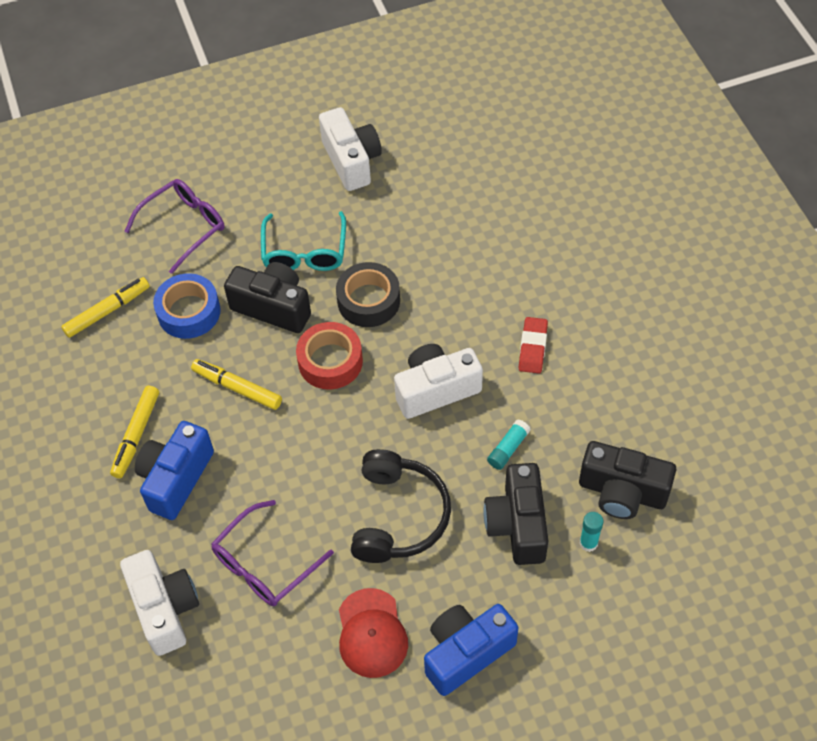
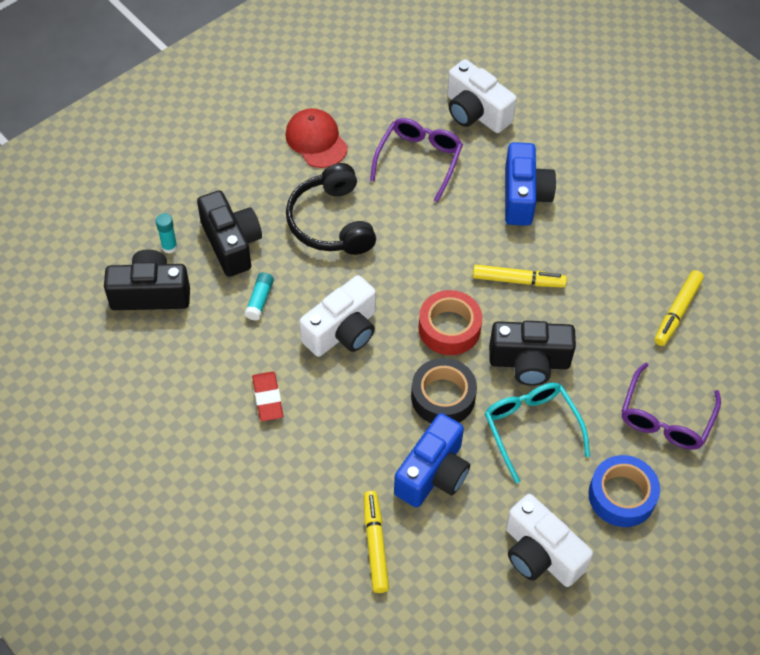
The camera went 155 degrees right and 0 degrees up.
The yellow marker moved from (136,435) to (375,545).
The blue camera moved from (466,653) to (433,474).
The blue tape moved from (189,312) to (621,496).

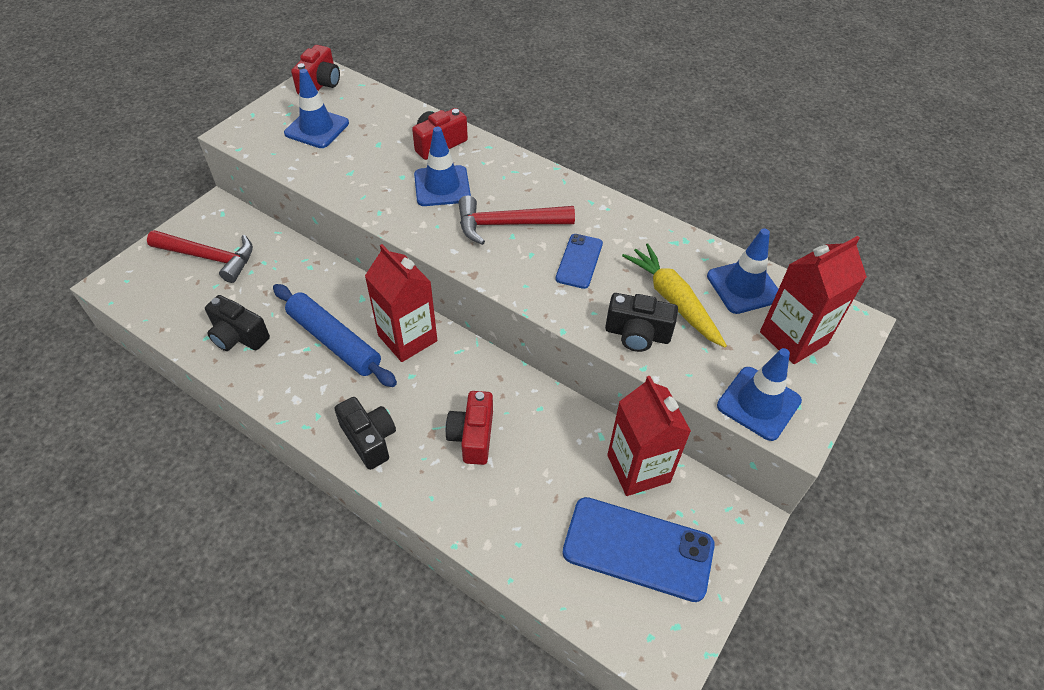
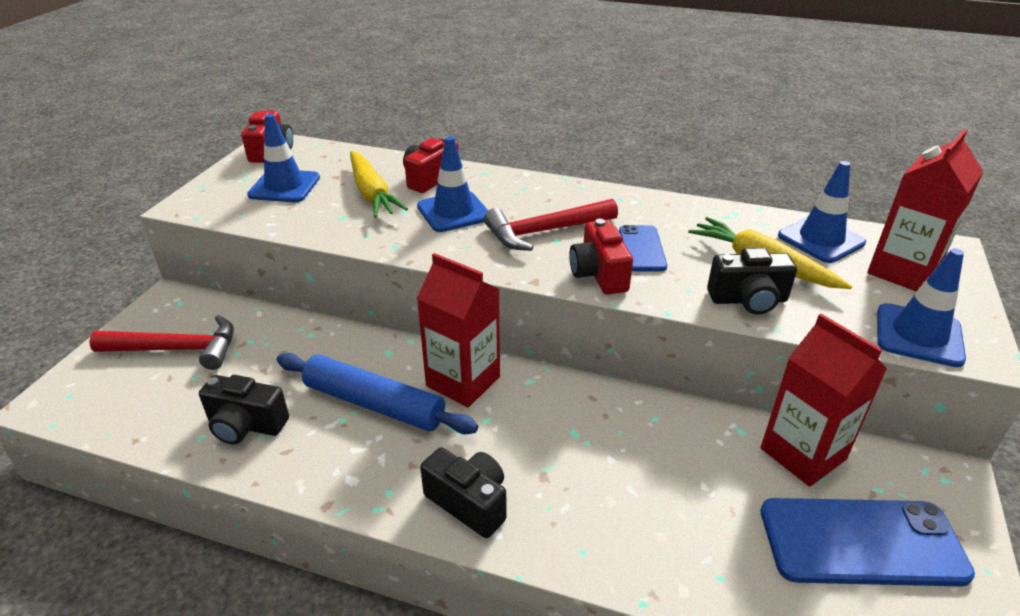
The camera went 15 degrees left and 15 degrees down.
The yellow carrot at (372,193) appeared.
The red camera moved from (472,436) to (599,274).

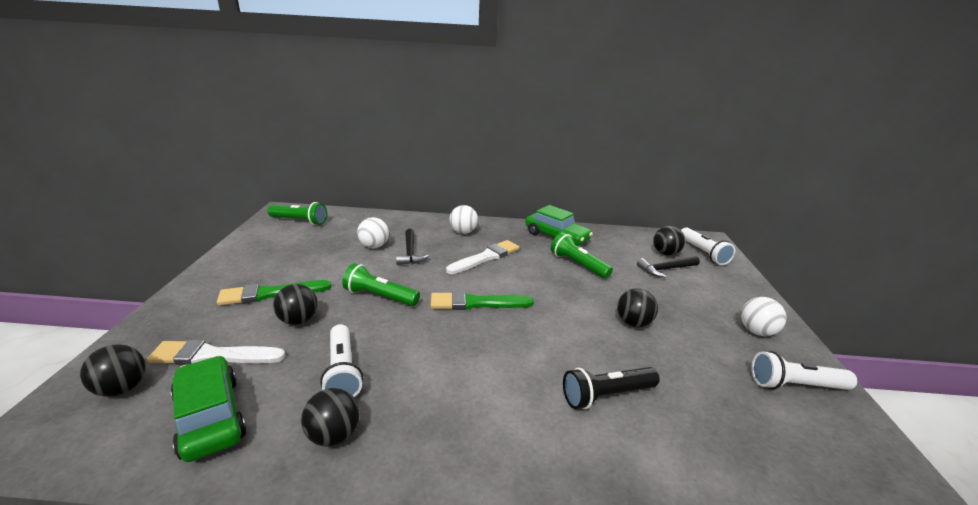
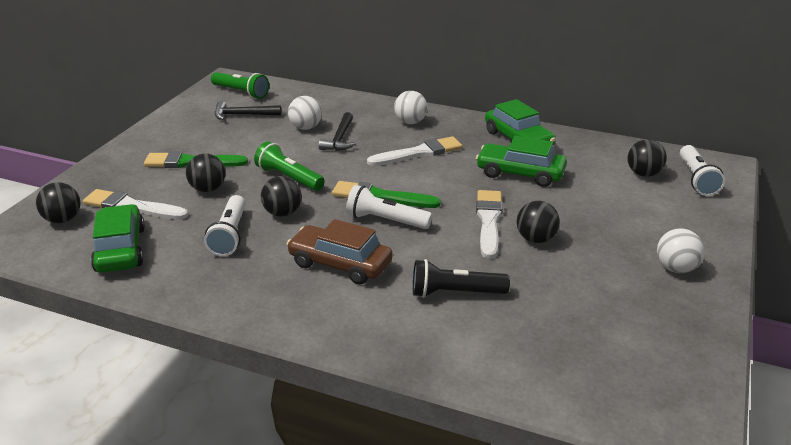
The camera went 20 degrees right and 5 degrees up.
The black hammer moved from (666,269) to (243,115).
The black ball moved from (334,435) to (282,213).
The brown car at (340,264) appeared.
The white flashlight moved from (795,385) to (386,221).
The green flashlight at (578,265) was replaced by the green car at (520,173).
The white brush at (489,221) appeared.

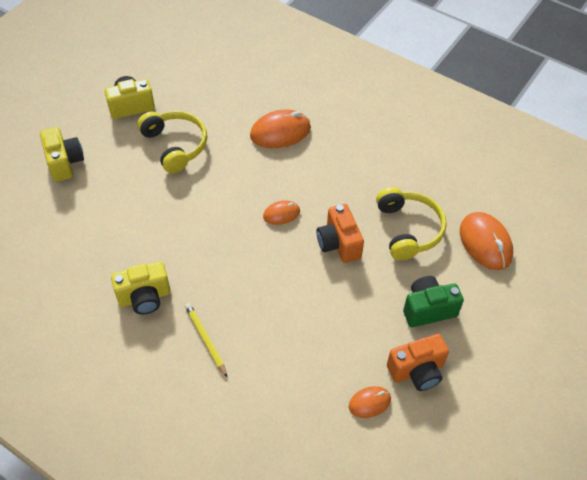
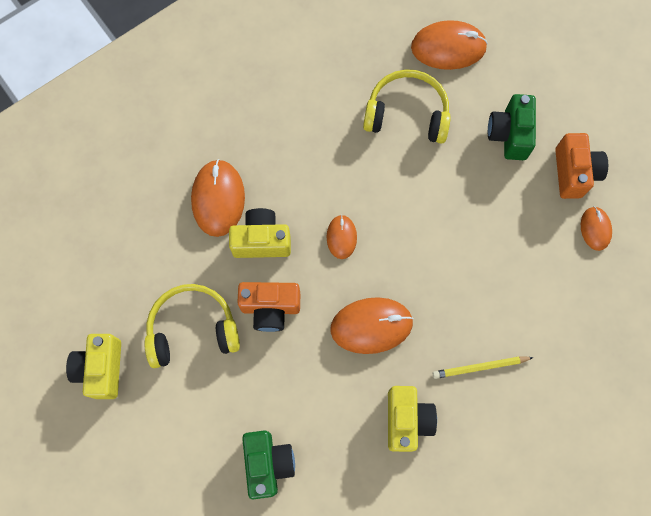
The camera went 70 degrees left and 20 degrees up.
The yellow camera moved from (65,163) to (261,240).
The orange camera moved from (338,244) to (270,308).
The green camera at (268,463) appeared.
The orange mouse at (371,326) appeared.

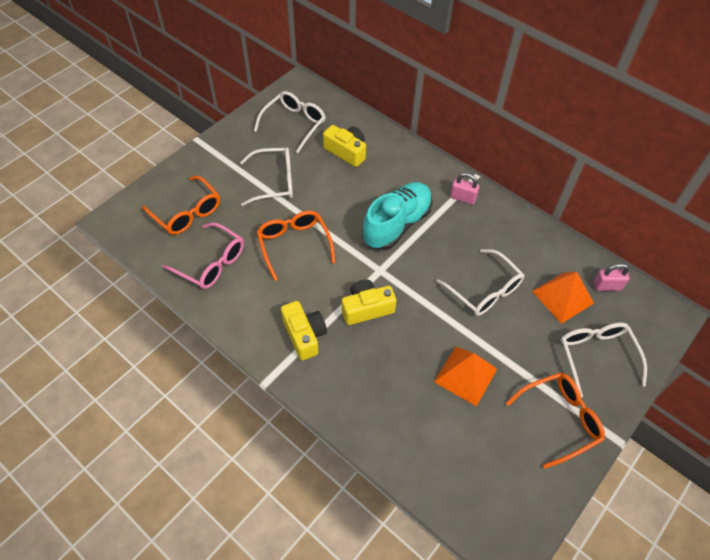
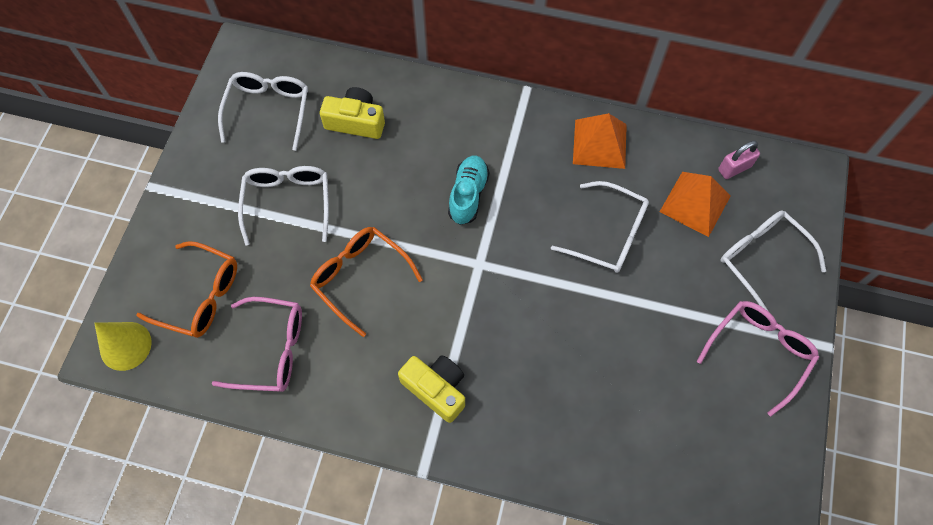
The camera went 25 degrees left and 10 degrees up.
The yellow cone at (125,346) appeared.
The white glasses at (274,182) turned 60 degrees counterclockwise.
The turquoise shoe at (397,224) changed to 0.63 times the size.
The orange pyramid moved from (465,375) to (600,144).
The orange glasses at (559,419) became the pink glasses at (758,352).
The yellow camera at (366,308) disappeared.
The pink padlock at (462,198) disappeared.

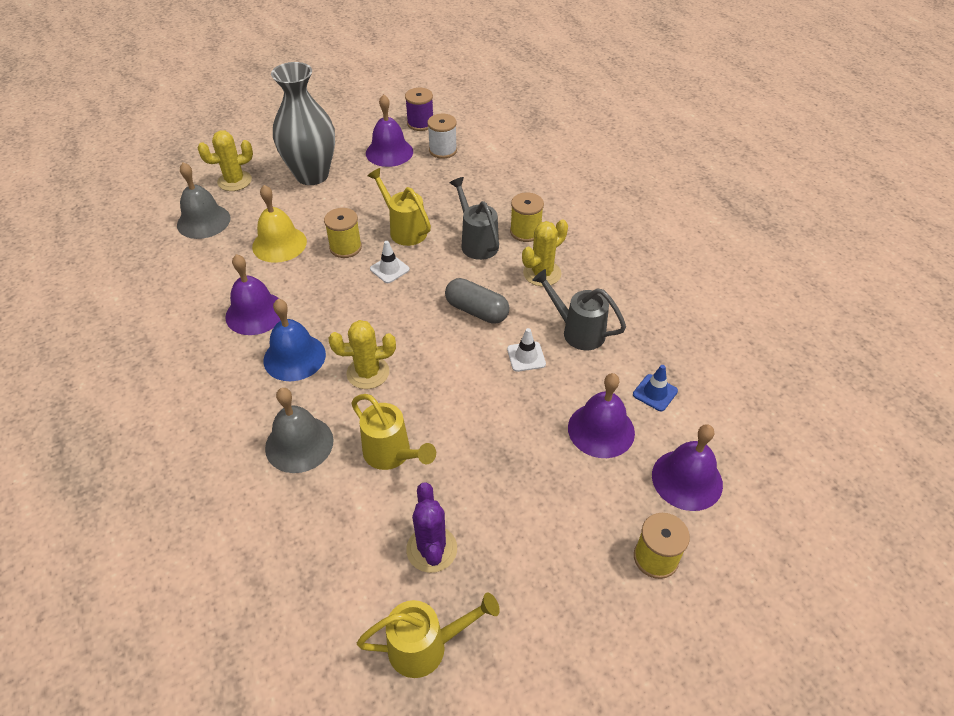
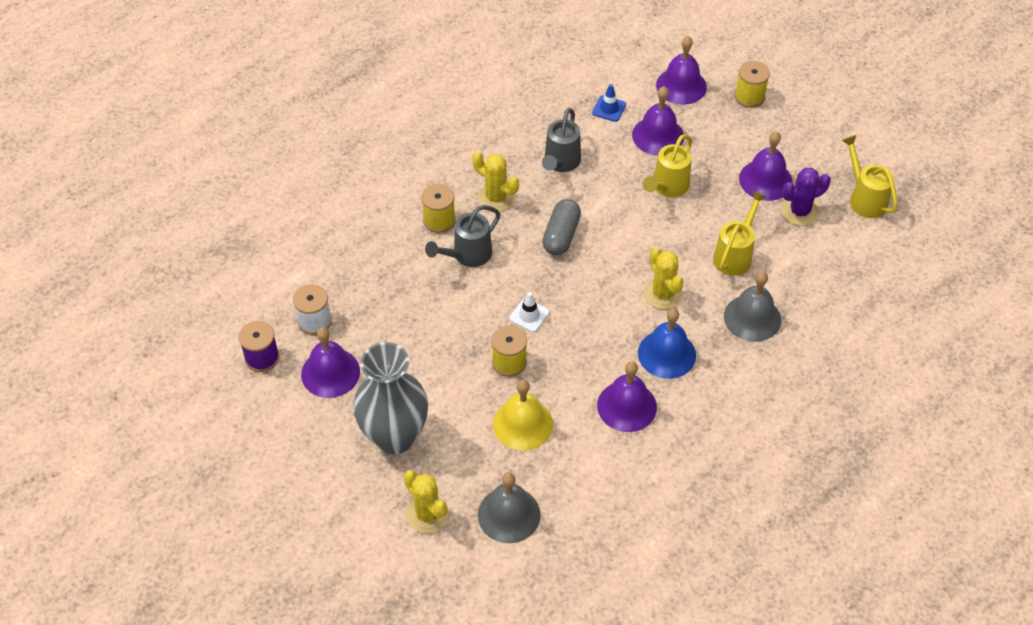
The camera went 105 degrees left and 5 degrees up.
The yellow watering can moved from (404,230) to (667,187).
The purple bell at (765,180) appeared.
The white traffic cone at (526,357) disappeared.

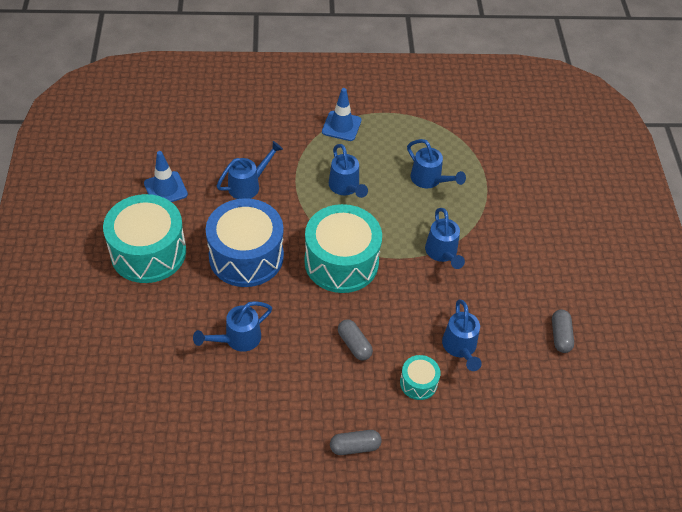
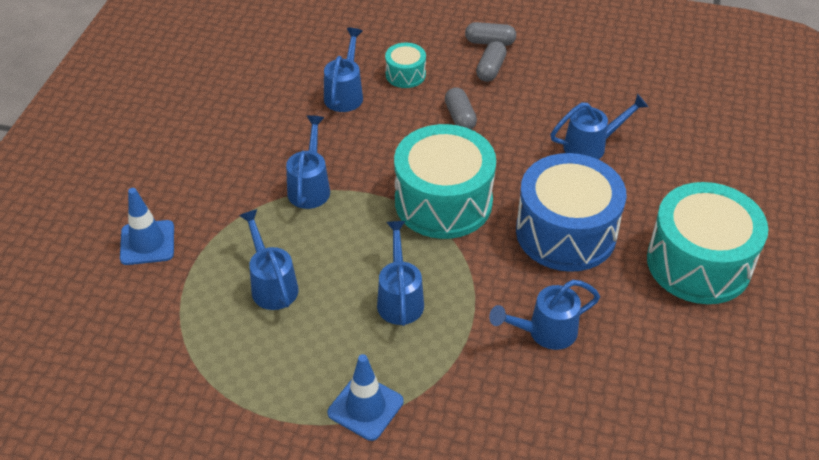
The camera went 160 degrees left and 5 degrees down.
The blue traffic cone moved from (165,189) to (147,243).
The grey capsule moved from (560,336) to (490,69).

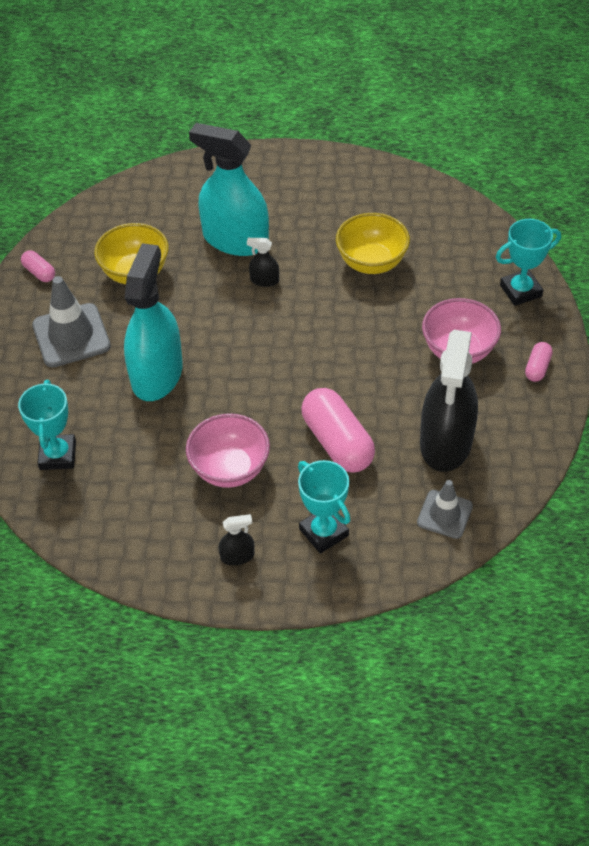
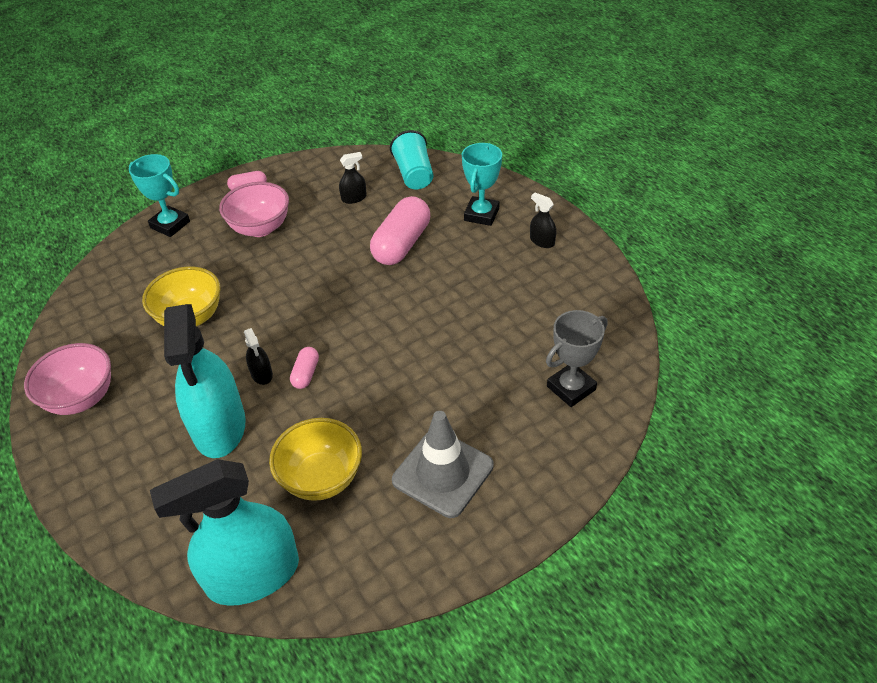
The camera went 125 degrees left and 5 degrees down.
The pink bowl moved from (230,469) to (81,398).
The turquoise spray bottle moved from (157,374) to (253,575).
The pink capsule moved from (39,272) to (306,374).
The black spray bottle at (446,442) changed to 0.41 times the size.
The grey traffic cone at (444,514) was replaced by the turquoise cup at (414,174).
The turquoise trophy at (58,455) became the grey trophy at (571,388).

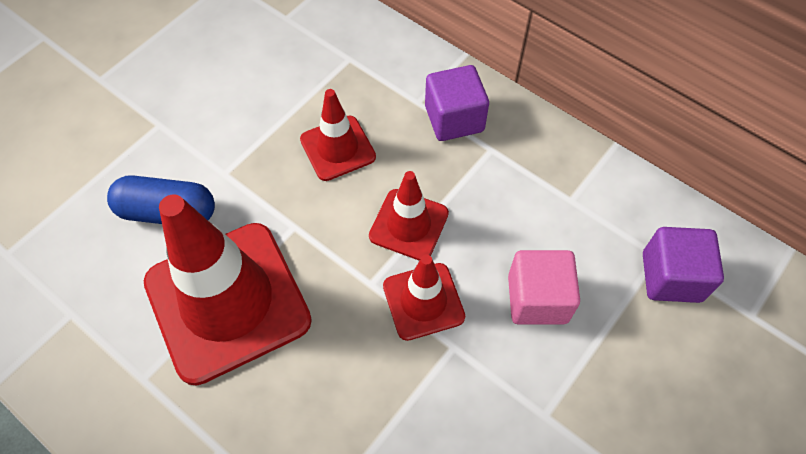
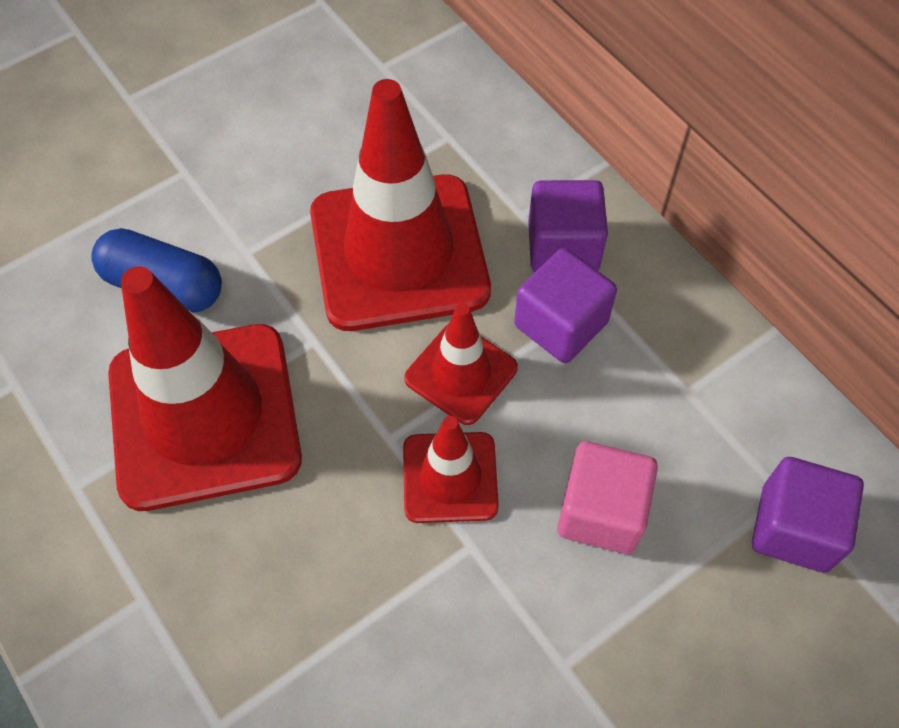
The camera went 15 degrees right and 0 degrees up.
The red traffic cone at (337,148) changed to 1.97 times the size.
The purple cube at (560,324) appeared.

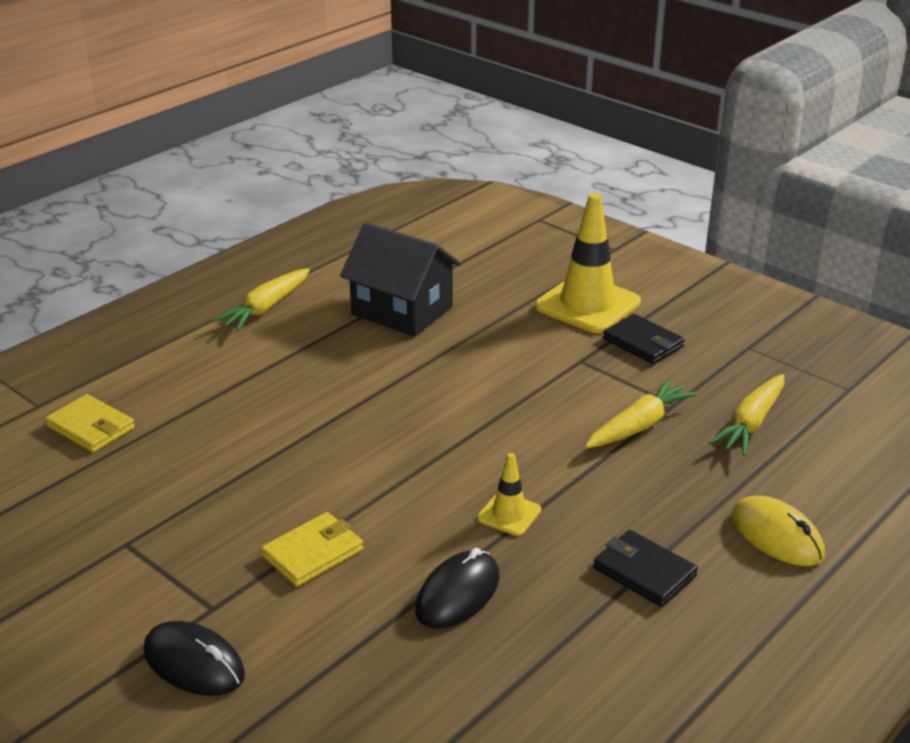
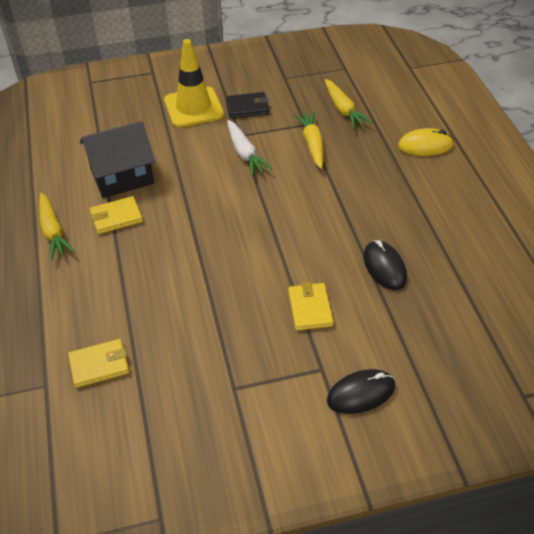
The camera went 55 degrees left and 15 degrees up.
The yellow wallet at (116,217) appeared.
The white carrot at (245,153) appeared.
The yellow traffic cone at (509,514) disappeared.
The black wallet at (644,572) disappeared.

